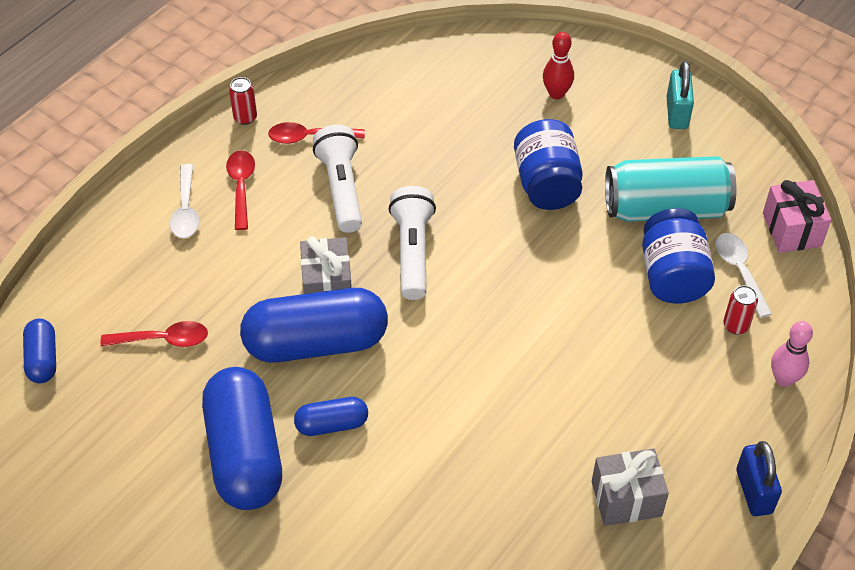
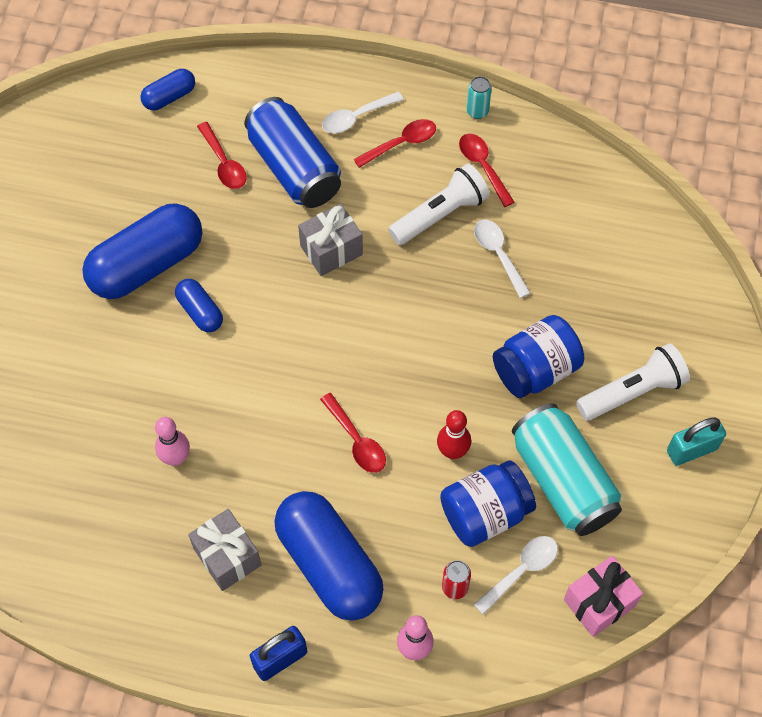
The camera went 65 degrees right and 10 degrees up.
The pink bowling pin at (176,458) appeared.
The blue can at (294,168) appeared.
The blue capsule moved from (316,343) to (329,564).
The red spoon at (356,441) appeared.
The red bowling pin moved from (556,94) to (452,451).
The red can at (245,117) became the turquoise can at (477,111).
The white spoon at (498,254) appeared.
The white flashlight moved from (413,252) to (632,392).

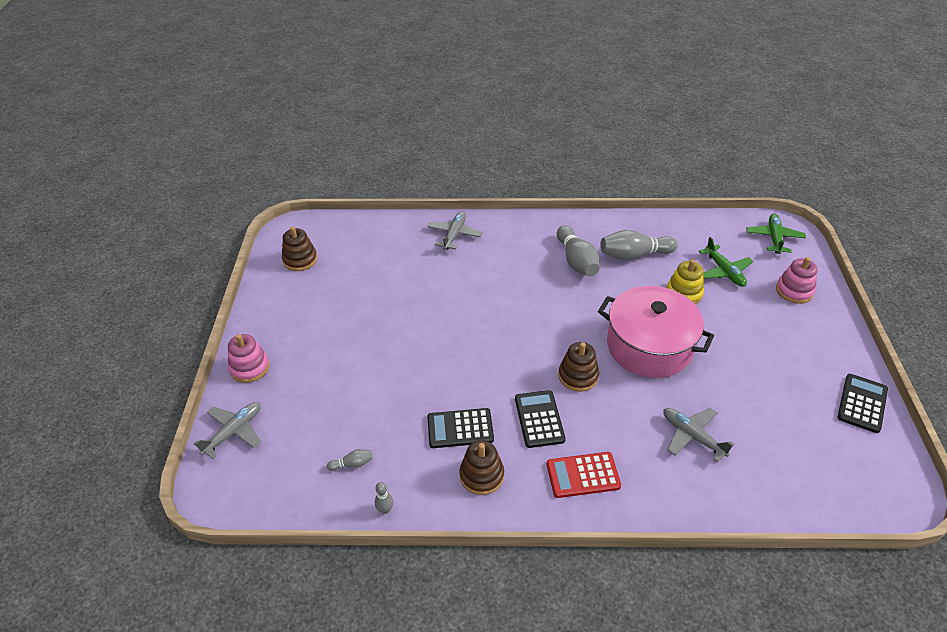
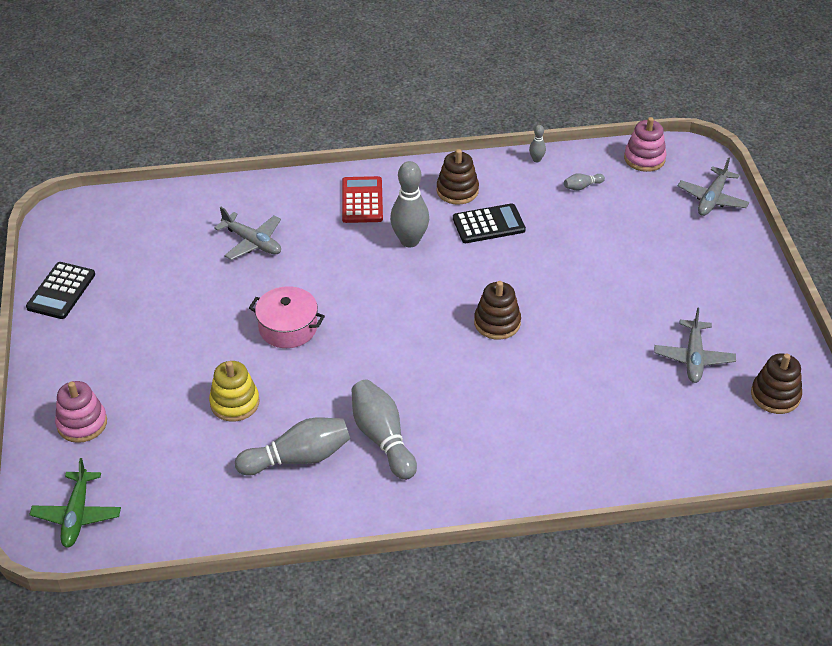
The camera went 170 degrees right and 0 degrees up.
The pink pot at (649,346) changed to 0.57 times the size.
The red calculator at (583,475) turned 75 degrees counterclockwise.
The black calculator at (539,419) was replaced by the grey bowling pin at (409,241).
The brown stacking toy moved from (578,376) to (497,323).
The pink stacking toy moved from (250,367) to (644,158).
The grey plane moved from (454,234) to (693,358).
The green plane at (724,271) disappeared.

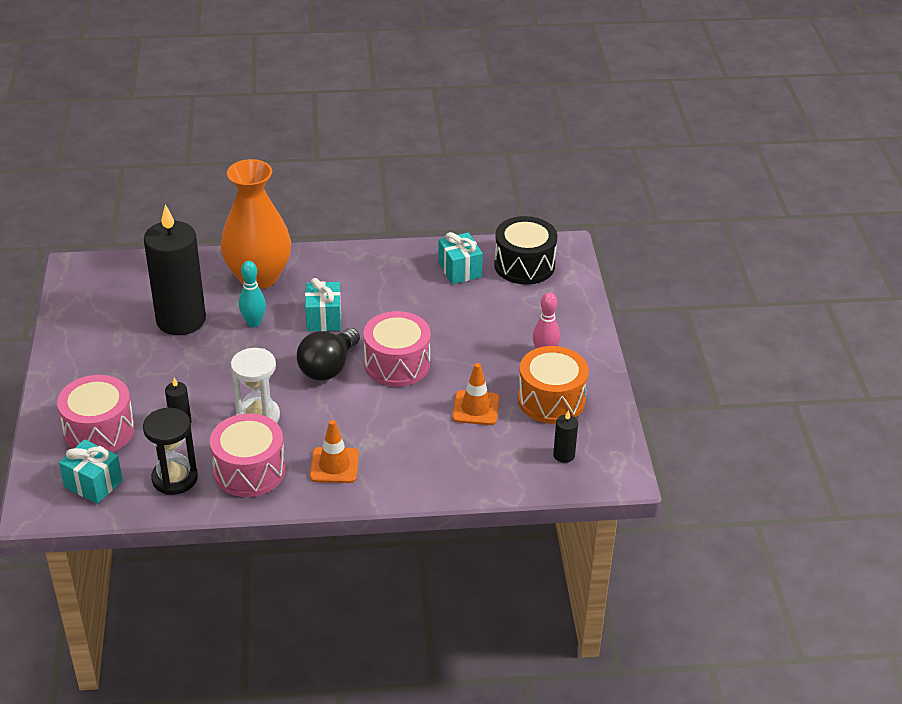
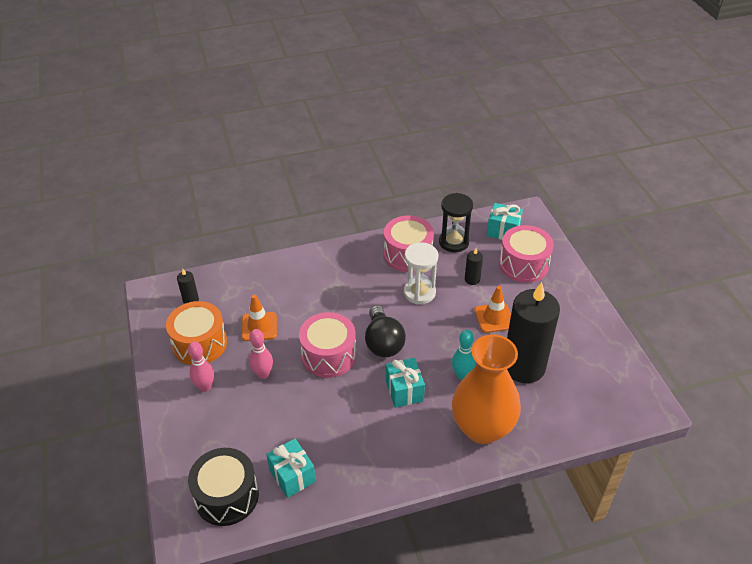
The camera went 170 degrees right and 5 degrees up.
The pink bowling pin at (263,374) appeared.
The black light bulb at (328,367) turned 150 degrees clockwise.
The orange traffic cone moved from (334,465) to (494,318).

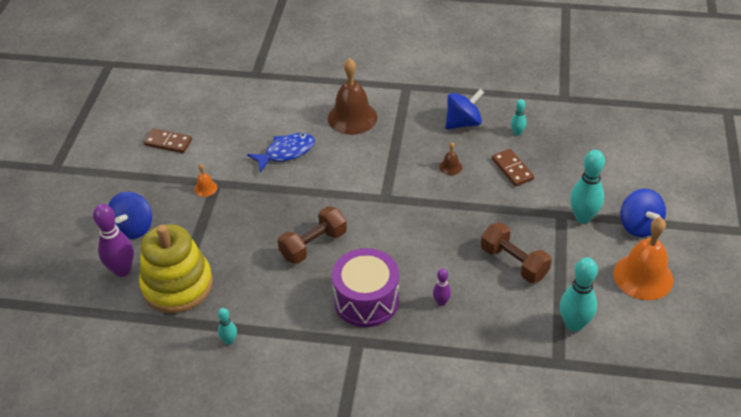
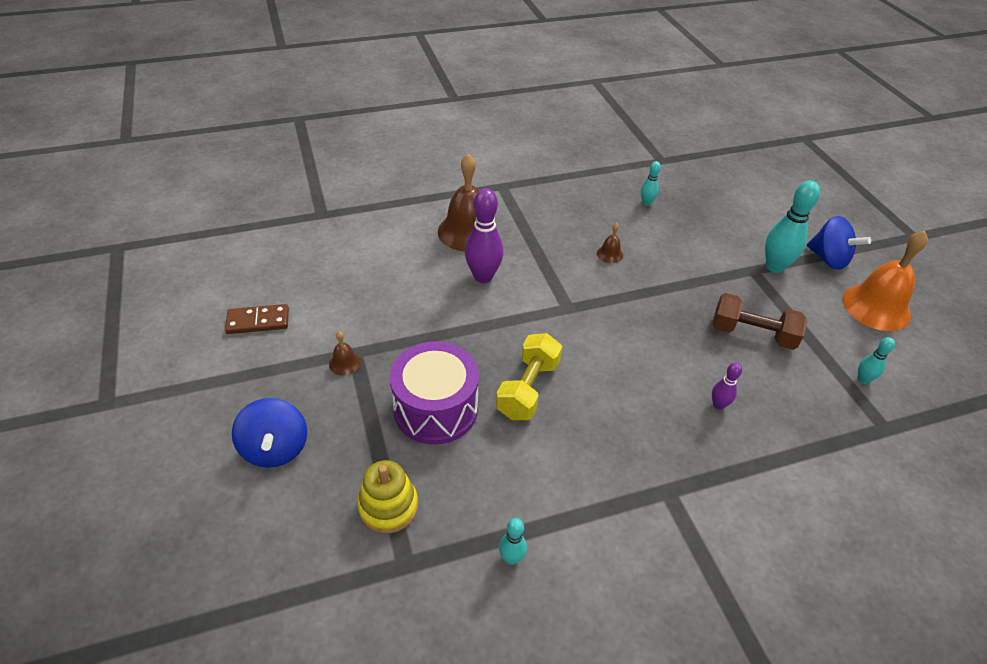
The camera went 30 degrees left and 0 degrees up.
The orange bell at (205,188) became the brown bell at (345,363).
The yellow stacking toy at (177,285) changed to 0.57 times the size.
The purple drum moved from (366,300) to (435,409).
The purple bowling pin moved from (122,270) to (483,277).
The brown dumbbell at (313,245) became the yellow dumbbell at (528,389).
The turquoise bowling pin at (574,324) changed to 0.52 times the size.
The blue fish at (286,152) disappeared.
The blue spinning top at (463,123) disappeared.
The brown domino at (512,169) disappeared.

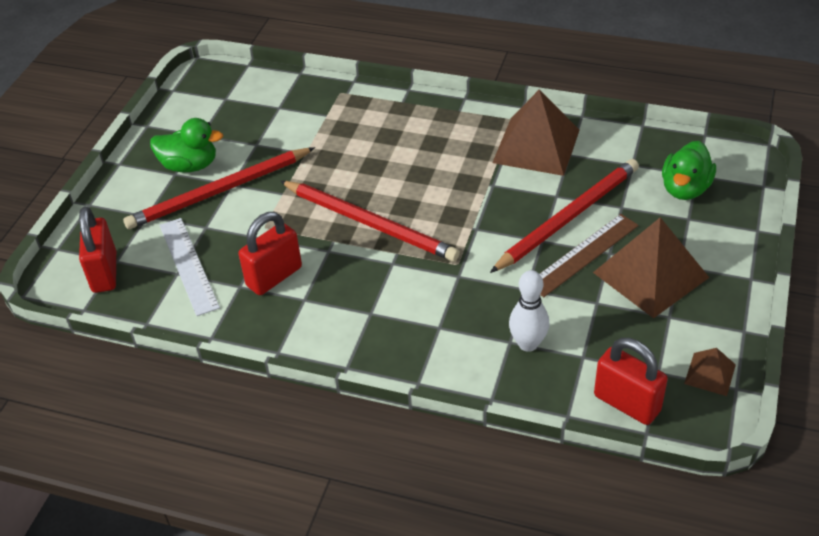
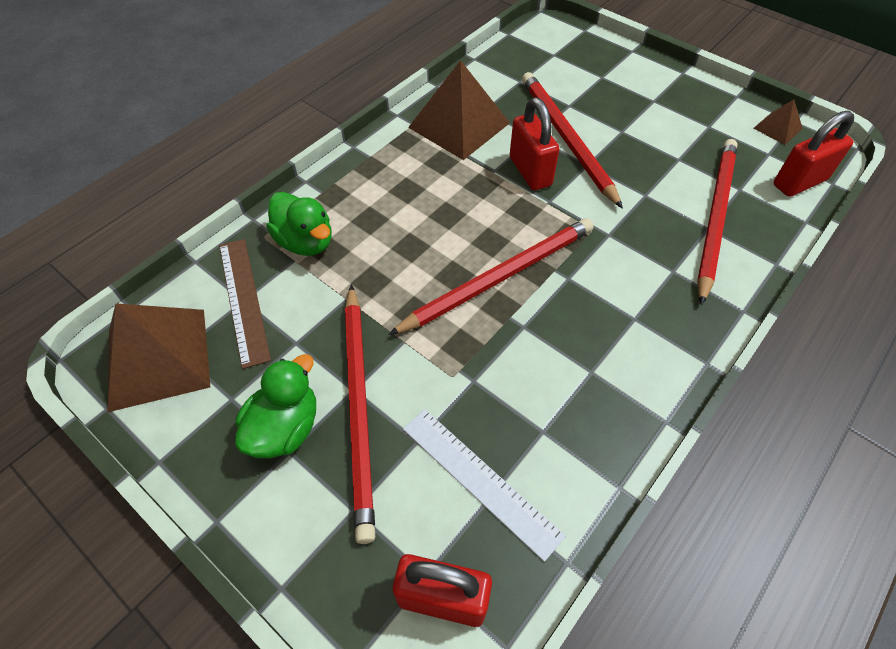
The camera went 70 degrees left and 10 degrees up.
The brown pyramid moved from (651,274) to (158,358).
The brown ruler moved from (583,255) to (244,299).
The green duck moved from (685,189) to (305,242).
The white ruler at (188,265) turned 45 degrees clockwise.
The red padlock moved from (274,277) to (530,171).
The white bowling pin at (528,344) was replaced by the red pencil at (715,217).

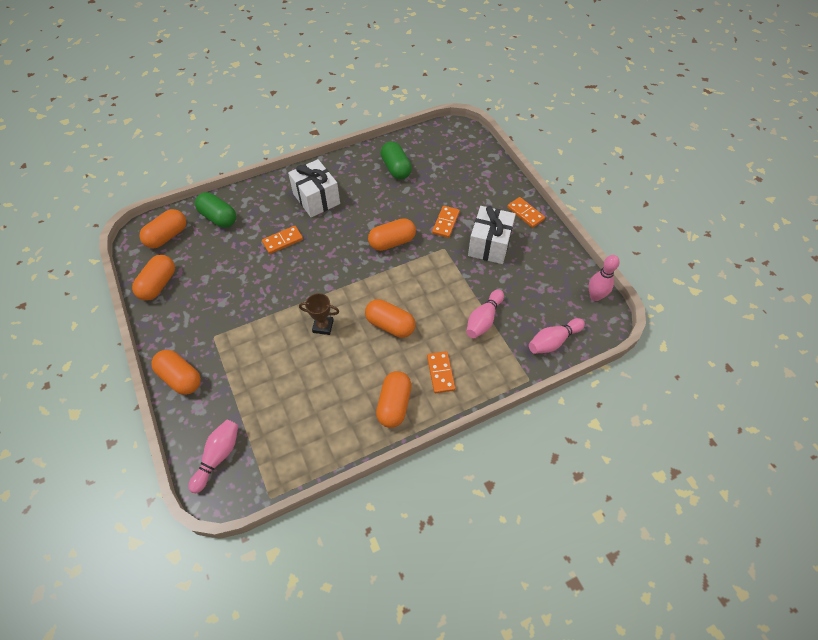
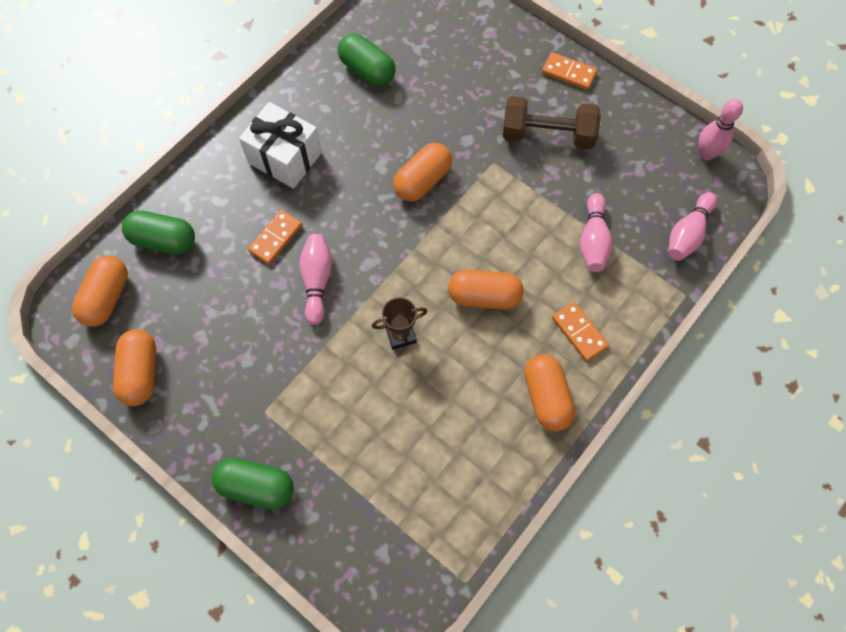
The camera went 25 degrees left and 10 degrees up.
The orange capsule at (180,378) became the green capsule at (256,486).
The pink bowling pin moved from (218,457) to (317,281).
The white gift at (489,245) was replaced by the brown dumbbell at (547,135).
The orange domino at (446,223) disappeared.

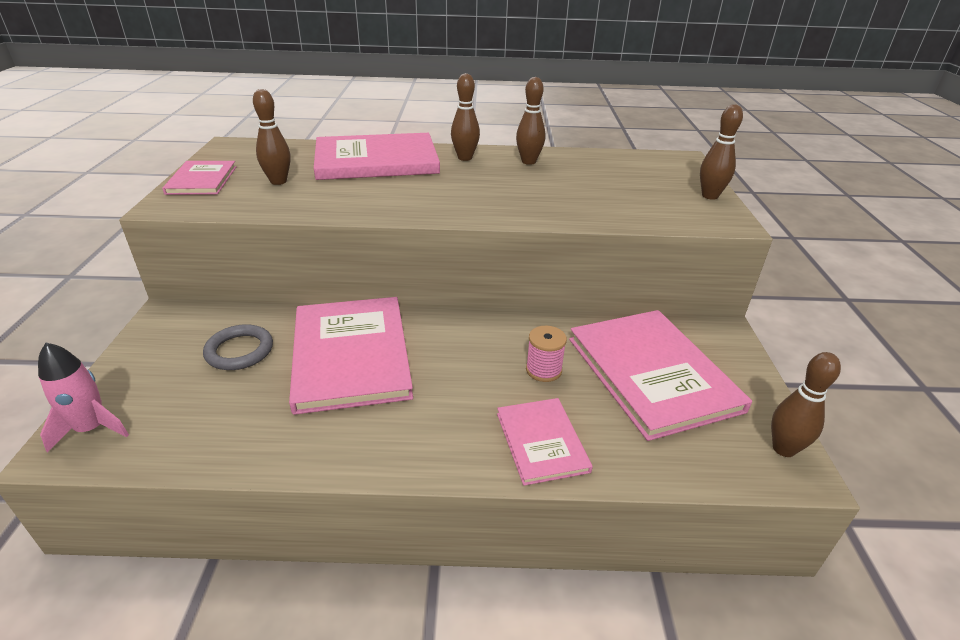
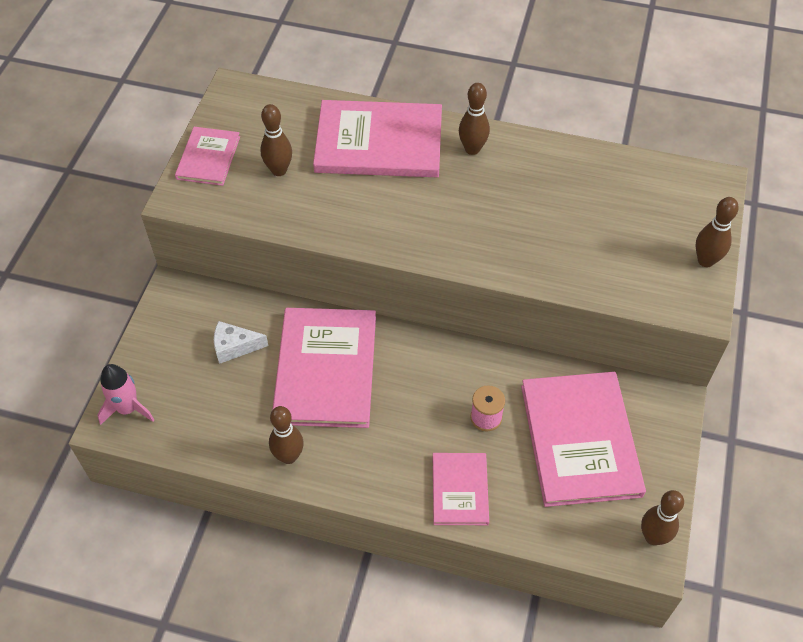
The camera went 15 degrees right and 20 degrees up.
The grey ring at (239,351) was replaced by the white cheese at (234,347).
The brown bowling pin moved from (528,162) to (289,456).

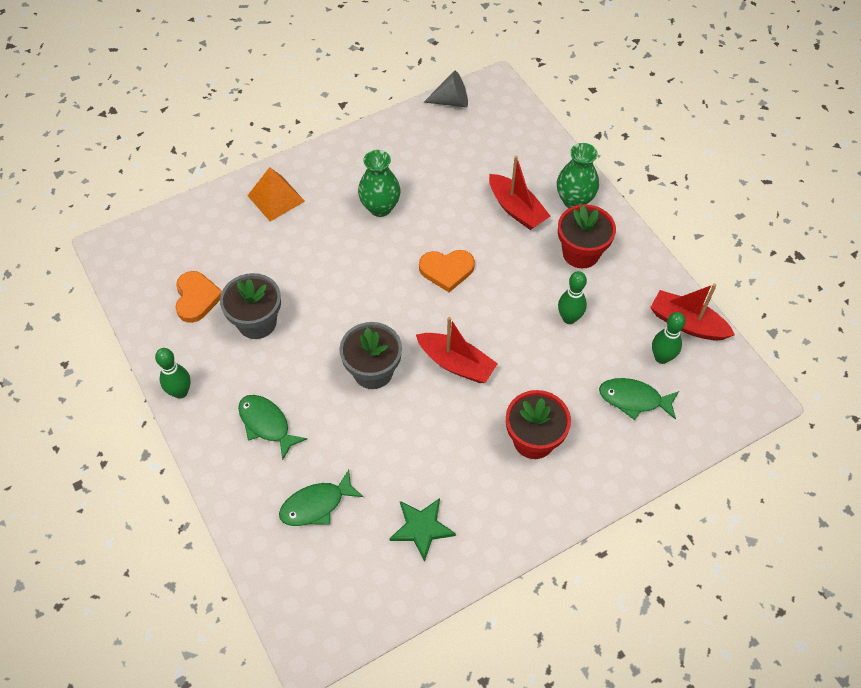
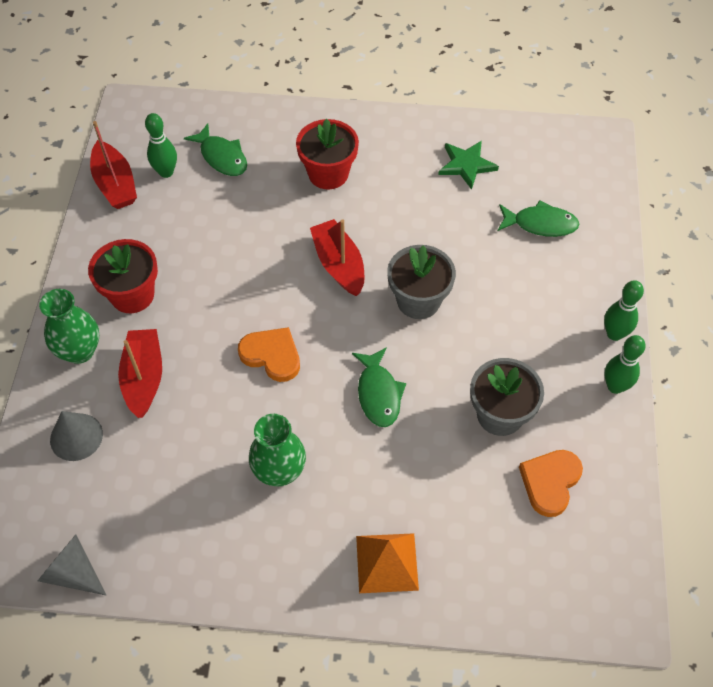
The camera went 145 degrees left and 0 degrees up.
The grey cone at (76,437) appeared.
The green fish moved from (266,424) to (378,393).
The green bowling pin moved from (569,318) to (614,334).

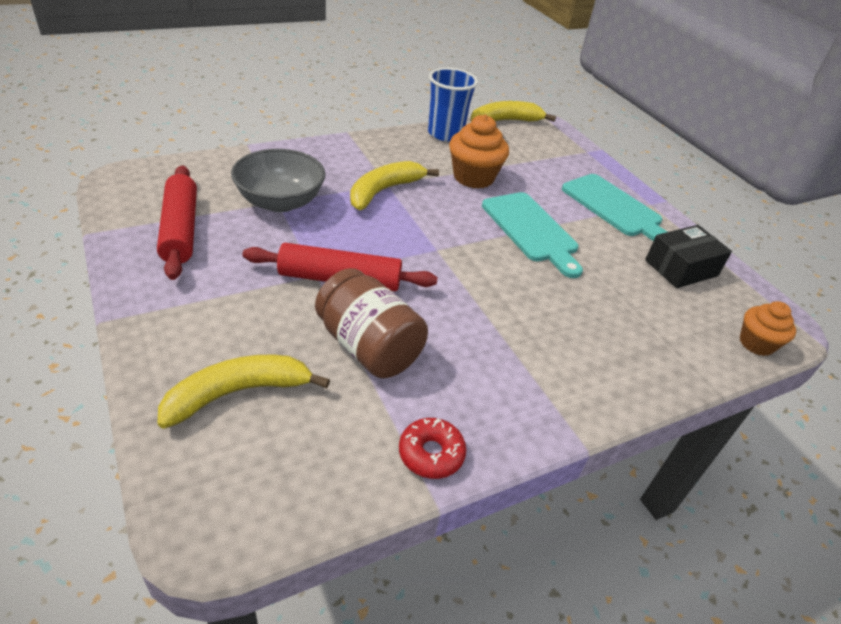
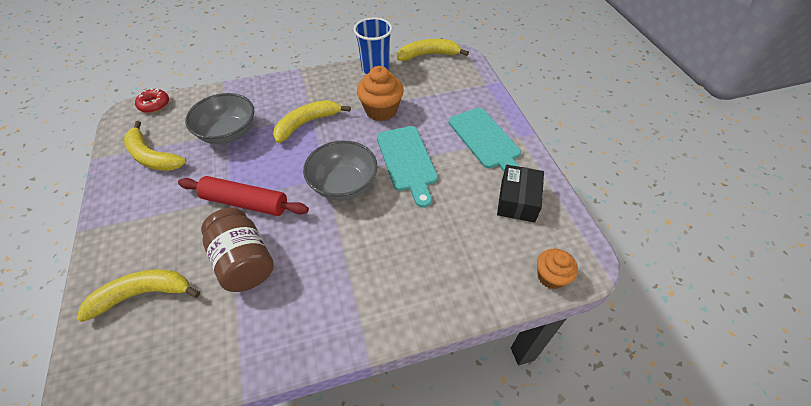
The camera went 15 degrees right and 10 degrees up.
The red rolling pin at (180,229) was replaced by the yellow banana at (152,156).
The red donut moved from (431,454) to (154,105).
The grey bowl at (343,184) appeared.
The black box at (681,268) turned 60 degrees counterclockwise.

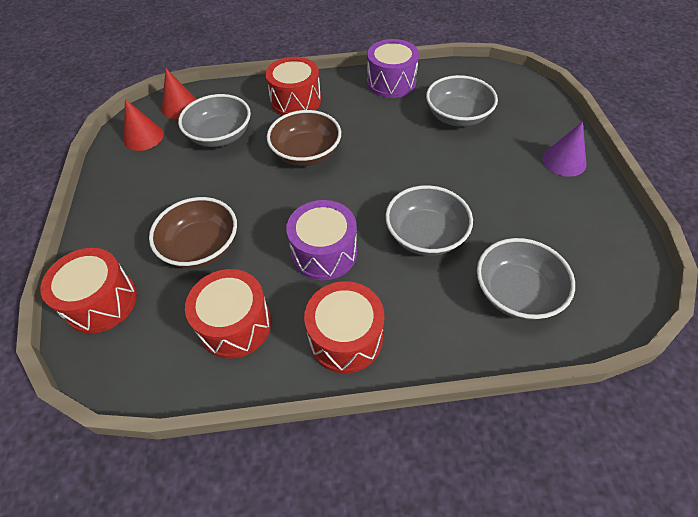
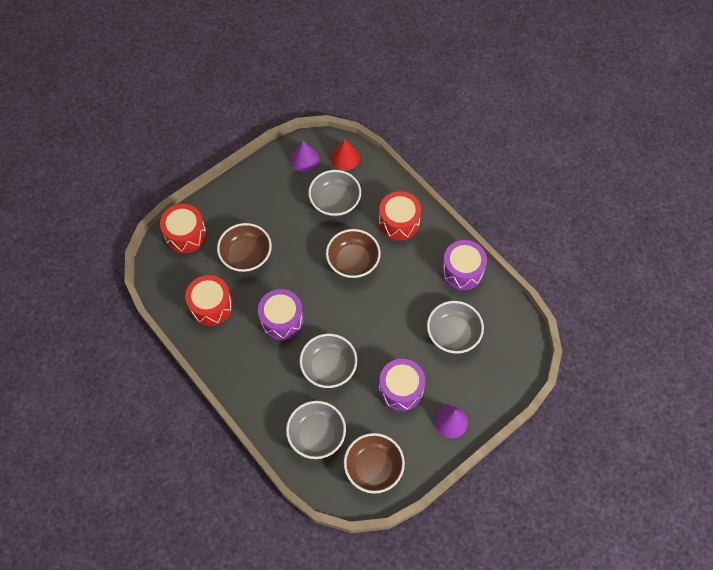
The camera went 55 degrees right and 10 degrees up.
The red cone at (143,137) became the purple cone at (304,159).
The brown bowl at (373,467) appeared.
The purple drum at (401,389) appeared.
The red drum at (345,338) disappeared.

